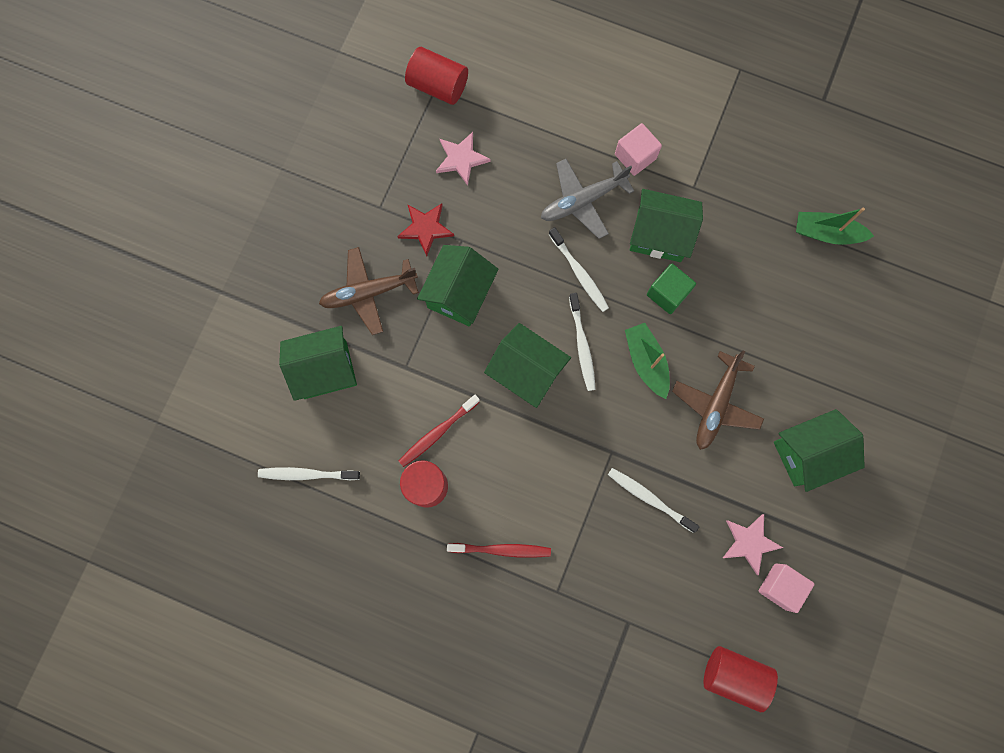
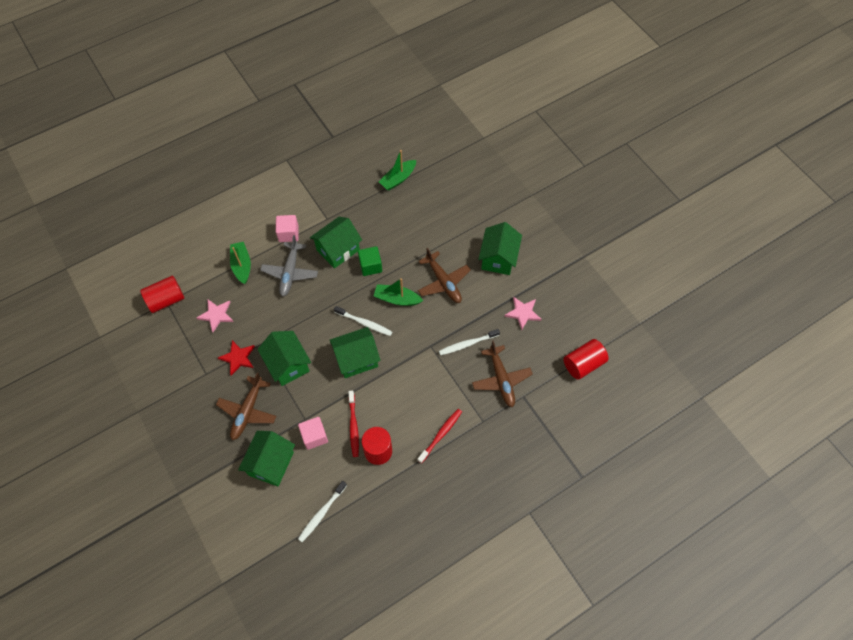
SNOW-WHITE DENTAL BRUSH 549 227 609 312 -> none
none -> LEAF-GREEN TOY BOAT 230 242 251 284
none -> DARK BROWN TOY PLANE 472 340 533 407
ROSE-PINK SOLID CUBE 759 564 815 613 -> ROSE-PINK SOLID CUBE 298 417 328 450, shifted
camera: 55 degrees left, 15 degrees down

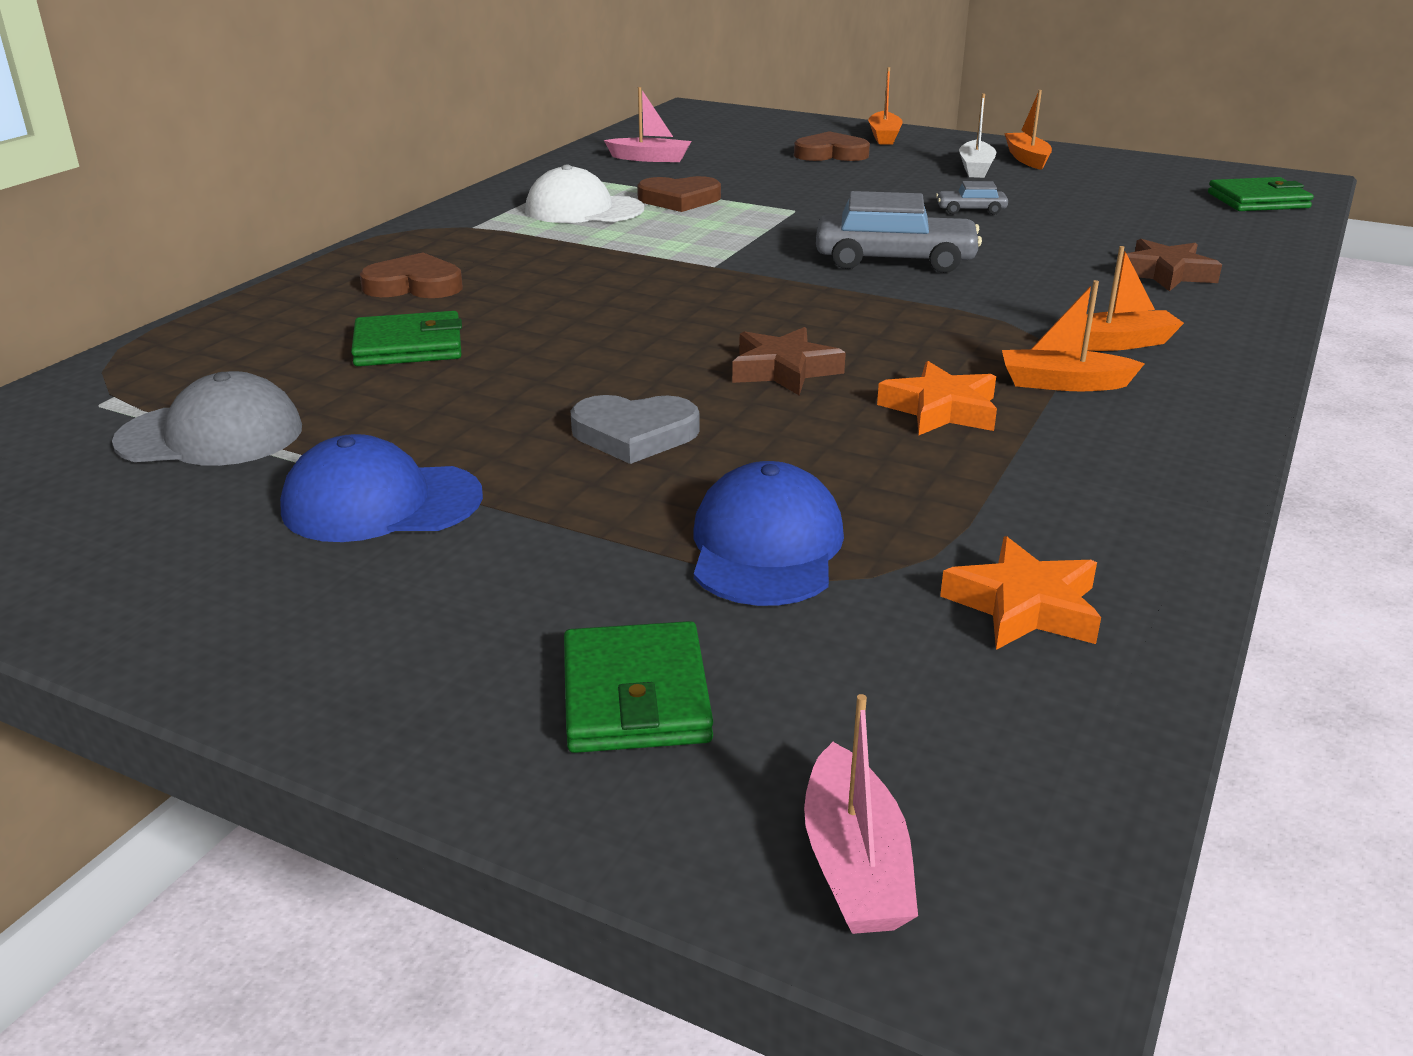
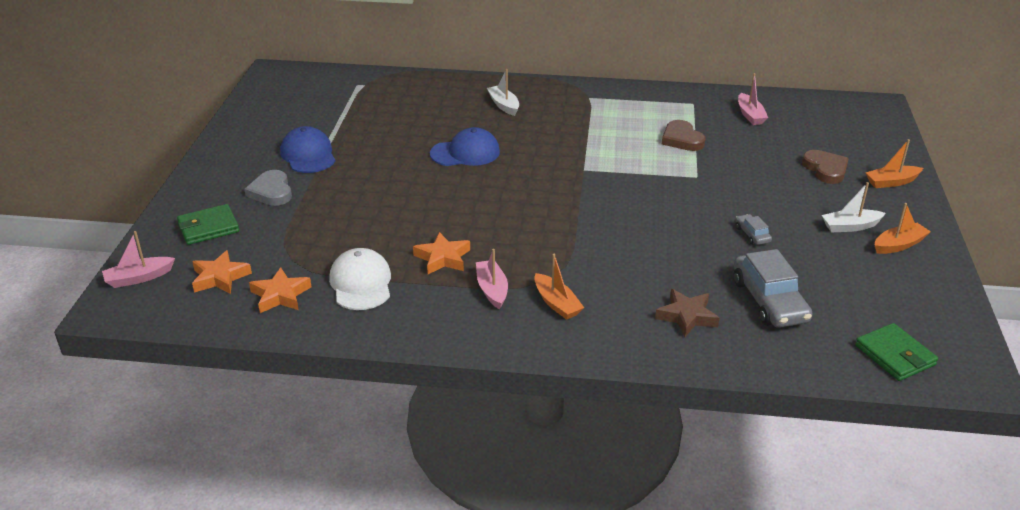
GREY BASEBALL CAP 112 371 302 466 -> none
LEAF-GREEN BILLFOLD 351 311 462 366 -> none
DARK BROWN FIVE-POINTED STAR 732 327 846 395 -> none
none -> ORANGE FIVE-POINTED STAR 192 250 252 294
SNOW-WHITE BASEBALL CAP 525 164 644 223 -> SNOW-WHITE BASEBALL CAP 329 248 391 310, shifted
GREY LOVE HEART 570 395 699 464 -> GREY LOVE HEART 244 170 292 206, shifted
ROYAL BLUE BASEBALL CAP 694 461 844 606 -> ROYAL BLUE BASEBALL CAP 430 127 500 166, shifted
GREY TOY CAR 816 191 982 273 -> GREY TOY CAR 734 249 812 328, shifted
DARK BROWN LOVE HEART 360 253 463 298 -> SNOW-WHITE TOY BOAT 487 69 519 116
ORANGE TOY BOAT 1002 280 1145 391 -> ROSE-PINK TOY BOAT 476 249 508 309
camera: 70 degrees right, 5 degrees up

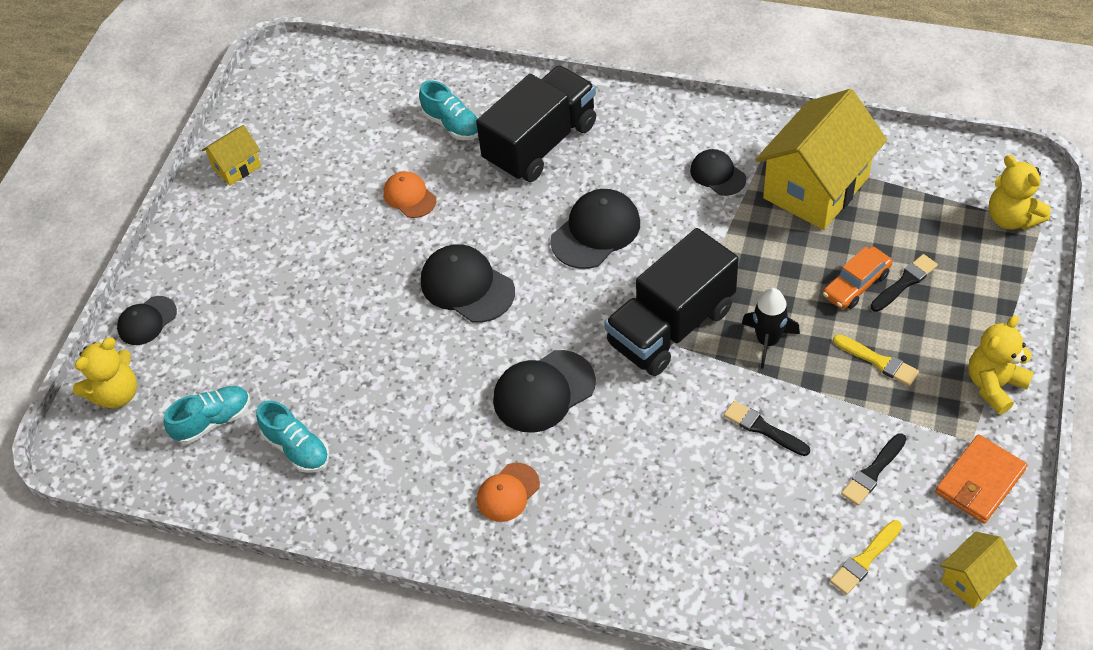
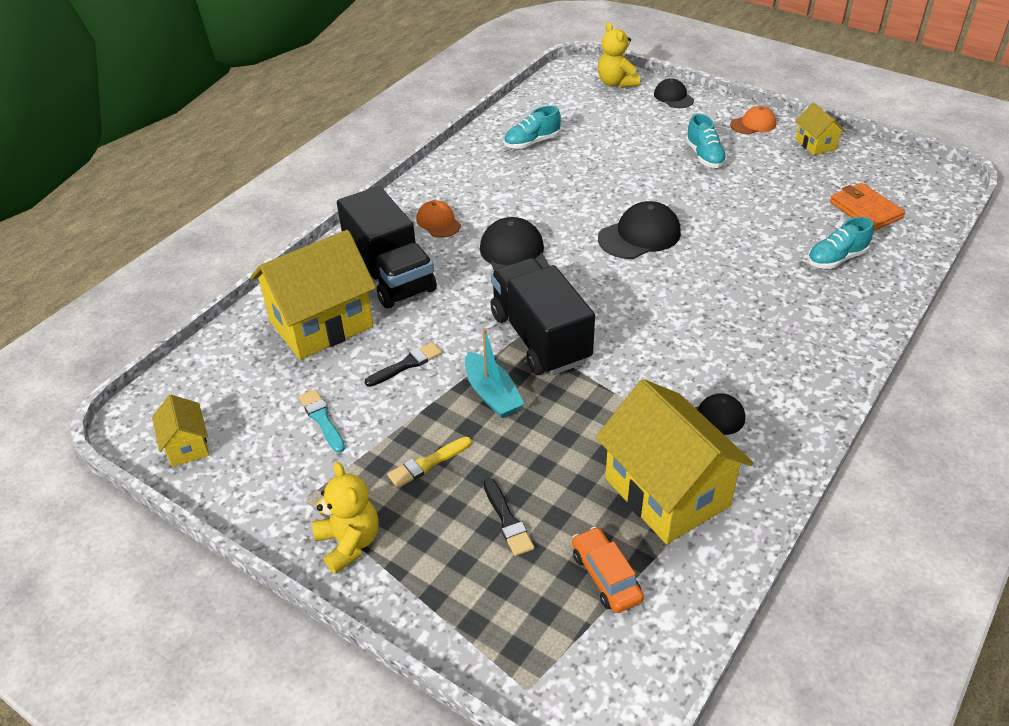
BLACK BASEBALL CAP 550 189 640 269 -> none
BRIGHT YELLOW PAINT BRUSH 830 520 902 595 -> none
BRIGHT YELLOW STUFFED BEAR 989 155 1051 230 -> none
none -> BRIGHT YELLOW HOUSE 250 230 376 360
TEAL SHOE 164 386 250 444 -> TEAL SHOE 686 114 727 168, shifted
ORANGE BASEBALL CAP 383 171 436 218 -> ORANGE BASEBALL CAP 730 106 776 135, shifted
BLACK LORRY 476 66 596 182 -> BLACK LORRY 337 186 437 309, shifted
ORANGE TOY CAR 823 246 892 309 -> ORANGE TOY CAR 572 527 644 613, shifted
ORANGE BILLFOLD 935 434 1027 524 -> ORANGE BILLFOLD 830 183 905 231, shifted
BLACK TOY ROCKET 742 288 800 369 -> TEAL TOY BOAT 465 328 524 418
BLACK PAINT BRUSH 841 433 906 505 -> TEAL PAINT BRUSH 299 389 345 453
camera: 105 degrees right, 10 degrees down

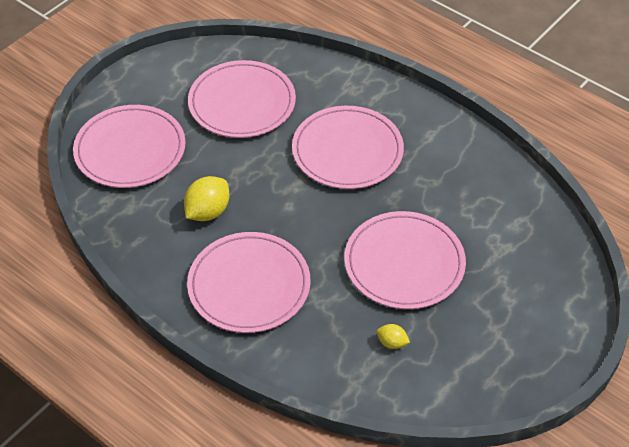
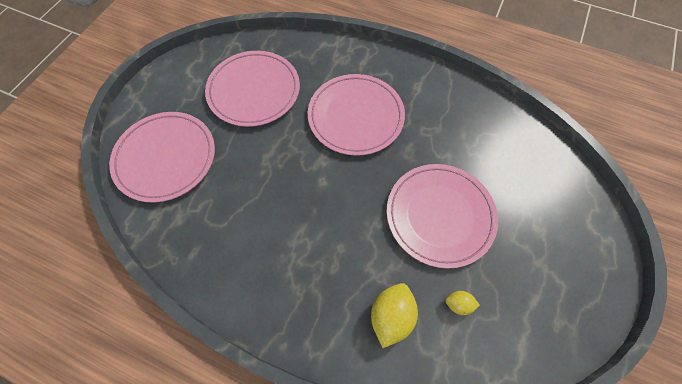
ROSE-PINK DINNER PLATE 187 232 310 333 -> none
BRIGHT YELLOW CITRUS FRUIT 184 176 230 221 -> BRIGHT YELLOW CITRUS FRUIT 371 283 418 348, shifted
camera: 15 degrees left, 15 degrees up

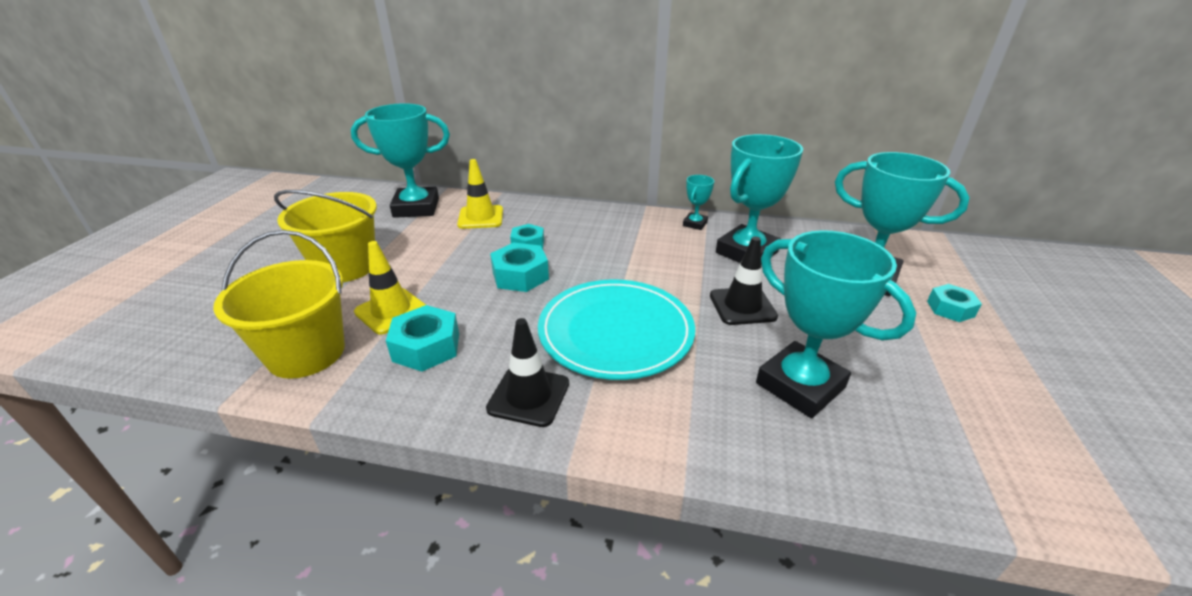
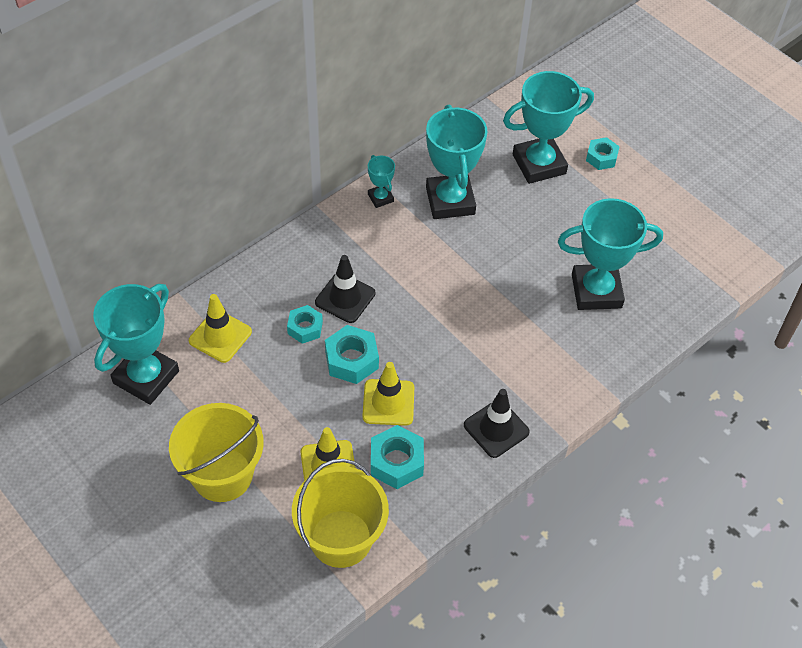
TEAL DINNER PLATE 538 280 695 380 -> none
none -> BRIGHT YELLOW SAFETY CONE 362 362 414 426
BLACK SAFETY CONE 710 236 778 325 -> BLACK SAFETY CONE 315 255 375 323, shifted
camera: 55 degrees left, 20 degrees up

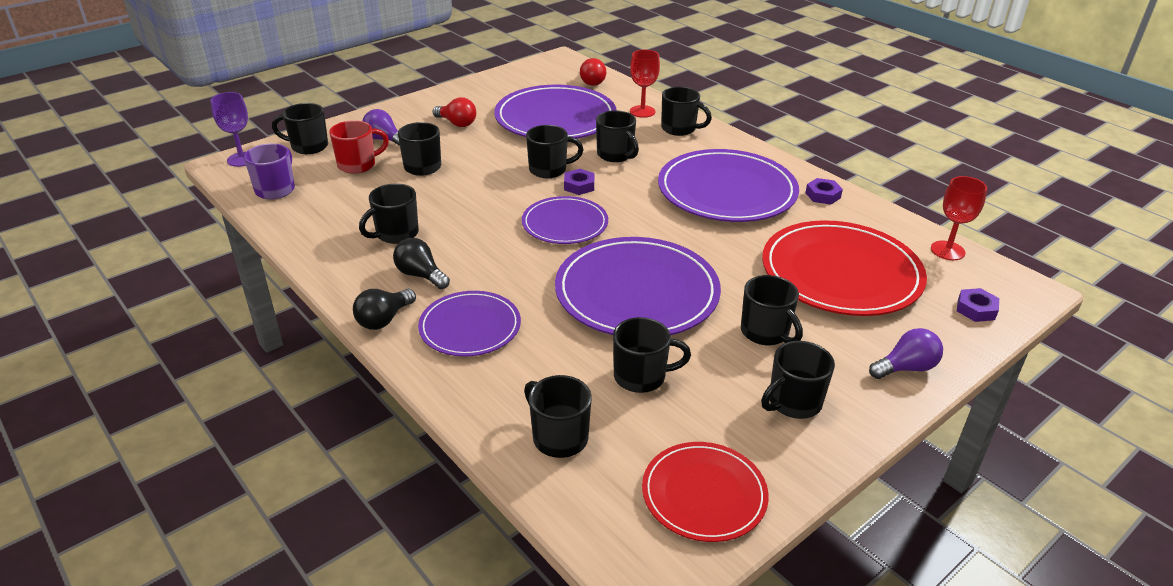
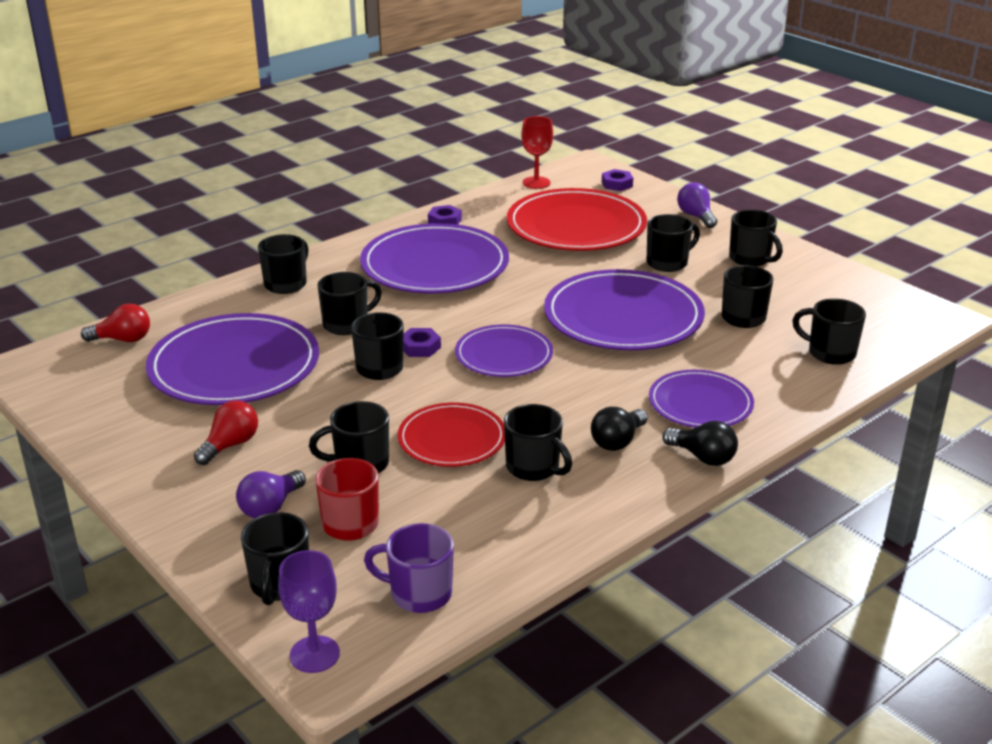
CRIMSON CHALICE 630 50 660 118 -> none
CRIMSON DINNER PLATE 642 442 769 542 -> CRIMSON DINNER PLATE 398 403 505 467, shifted
BLACK MUG 524 375 592 458 -> BLACK MUG 792 299 866 365, 75 degrees clockwise
camera: 90 degrees left, 5 degrees down

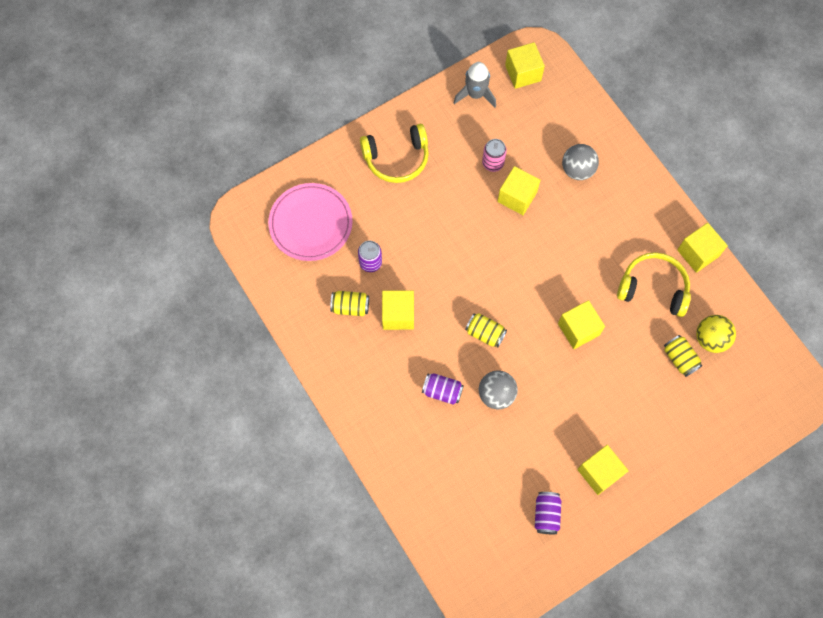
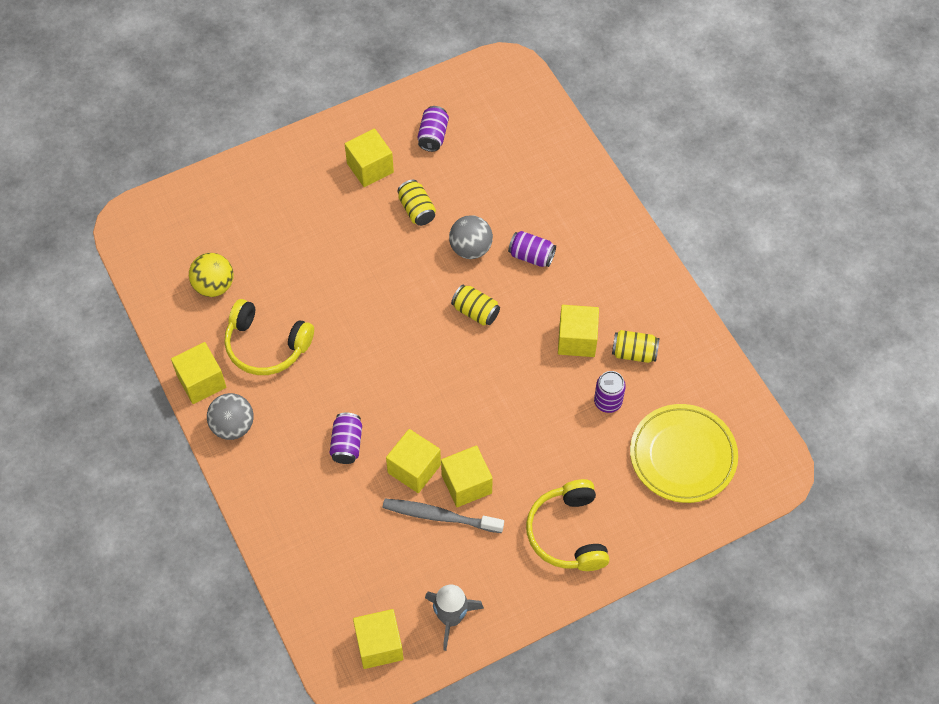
none -> VIOLET SODA CAN 330 412 362 464
BRIGHT YELLOW SOLID CUBE 558 300 605 349 -> BRIGHT YELLOW SOLID CUBE 441 445 493 507, shifted
GREY PLAY BALL 562 144 599 180 -> GREY PLAY BALL 207 393 254 440, shifted
BRIGHT YELLOW SODA CAN 664 335 703 377 -> BRIGHT YELLOW SODA CAN 398 180 436 226, shifted
ROSE-PINK SODA CAN 482 139 507 172 -> GREY DENTAL BRUSH 383 499 504 533
ROSE-PINK DINNER PLATE 268 183 353 261 -> BRIGHT YELLOW DINNER PLATE 630 404 738 503
BRIGHT YELLOW HEADPHONES 360 124 429 183 -> BRIGHT YELLOW HEADPHONES 526 479 610 571, 90 degrees counterclockwise
camera: 175 degrees left, 10 degrees down

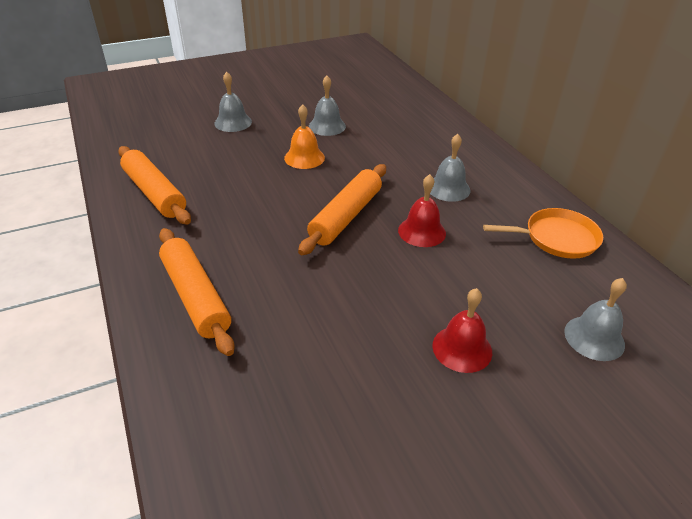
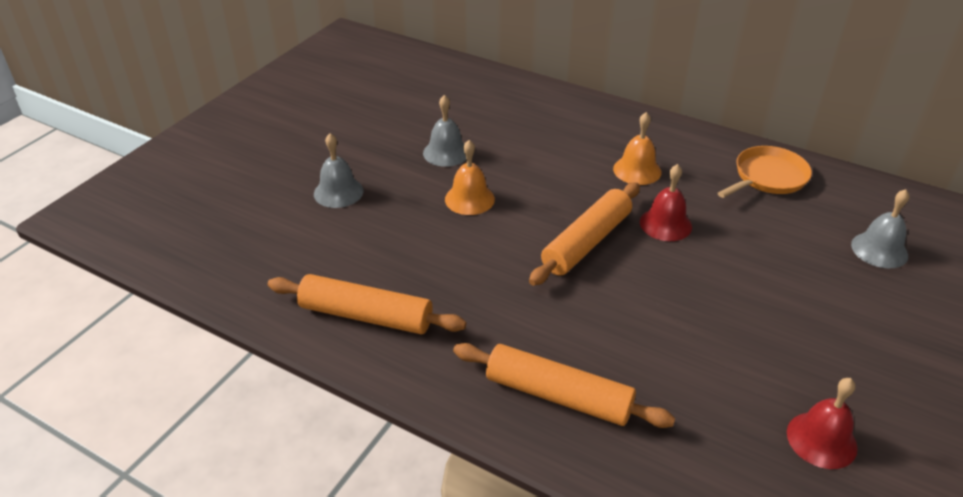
CRIMSON SCHOOL BELL 433 288 492 373 -> CRIMSON SCHOOL BELL 787 378 858 469, shifted
GREY SCHOOL BELL 430 134 471 202 -> ORANGE SCHOOL BELL 613 112 661 185
ORANGE ROLLING PIN 298 164 386 255 -> ORANGE ROLLING PIN 529 182 640 286, 45 degrees clockwise
camera: 35 degrees left, 0 degrees up

